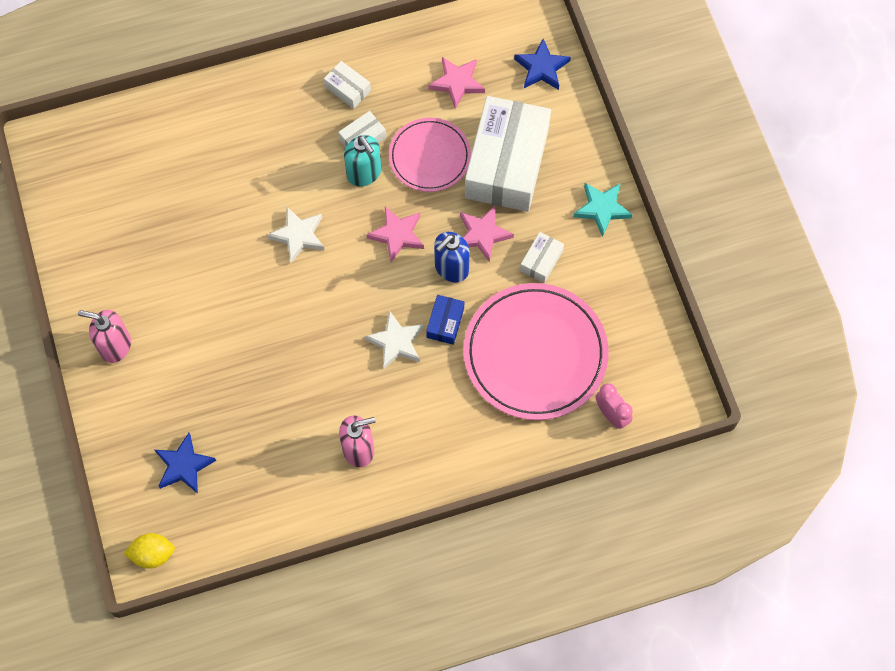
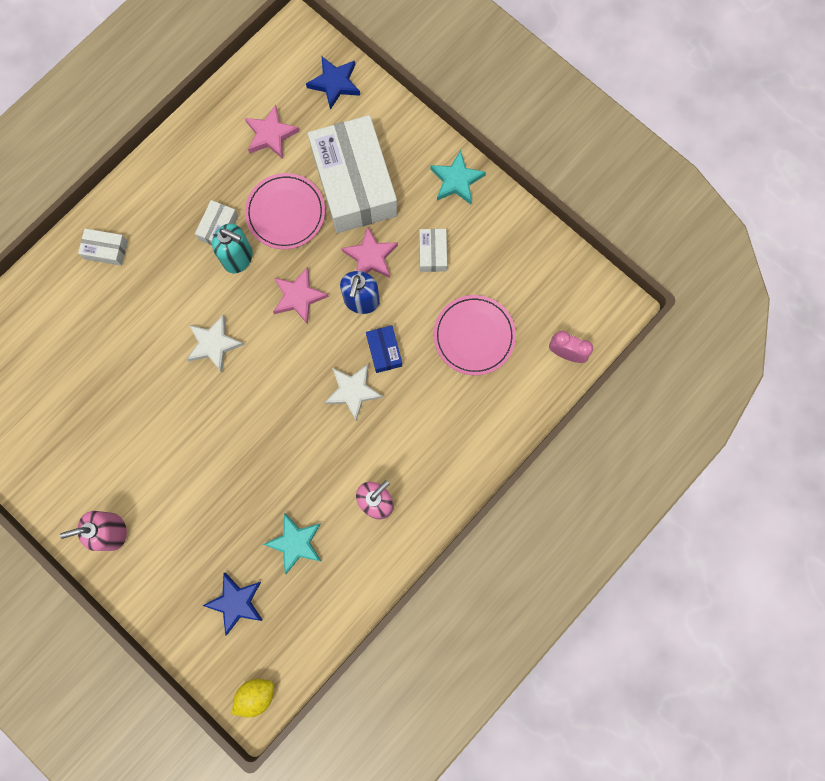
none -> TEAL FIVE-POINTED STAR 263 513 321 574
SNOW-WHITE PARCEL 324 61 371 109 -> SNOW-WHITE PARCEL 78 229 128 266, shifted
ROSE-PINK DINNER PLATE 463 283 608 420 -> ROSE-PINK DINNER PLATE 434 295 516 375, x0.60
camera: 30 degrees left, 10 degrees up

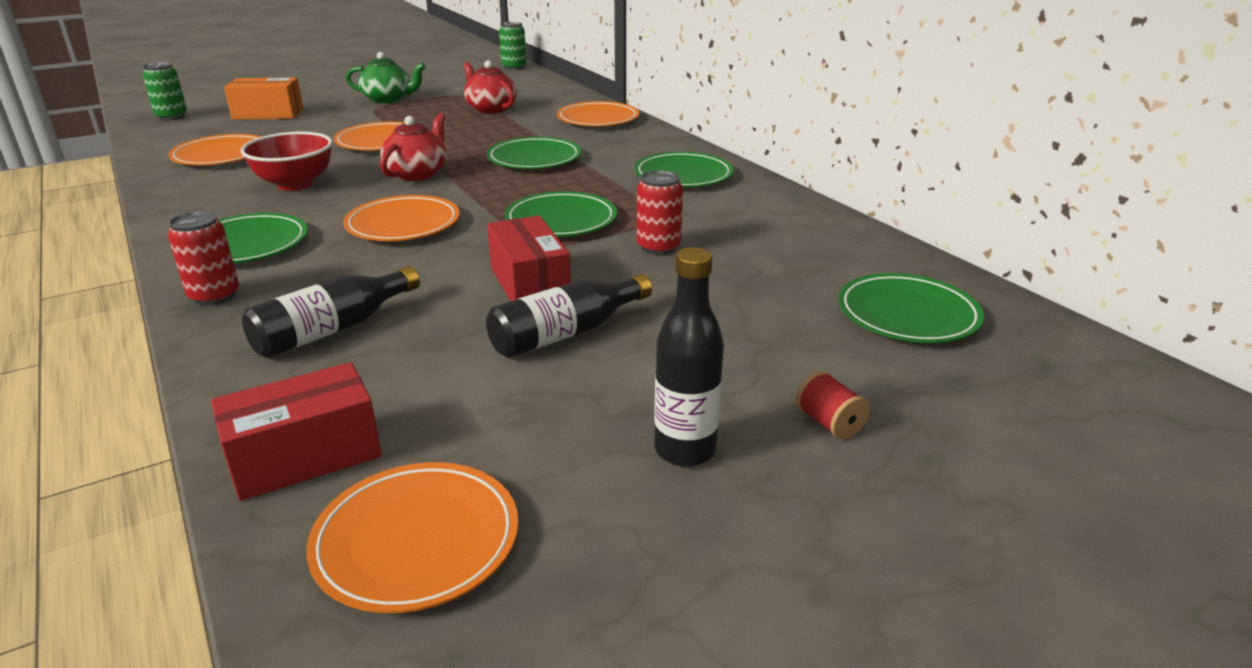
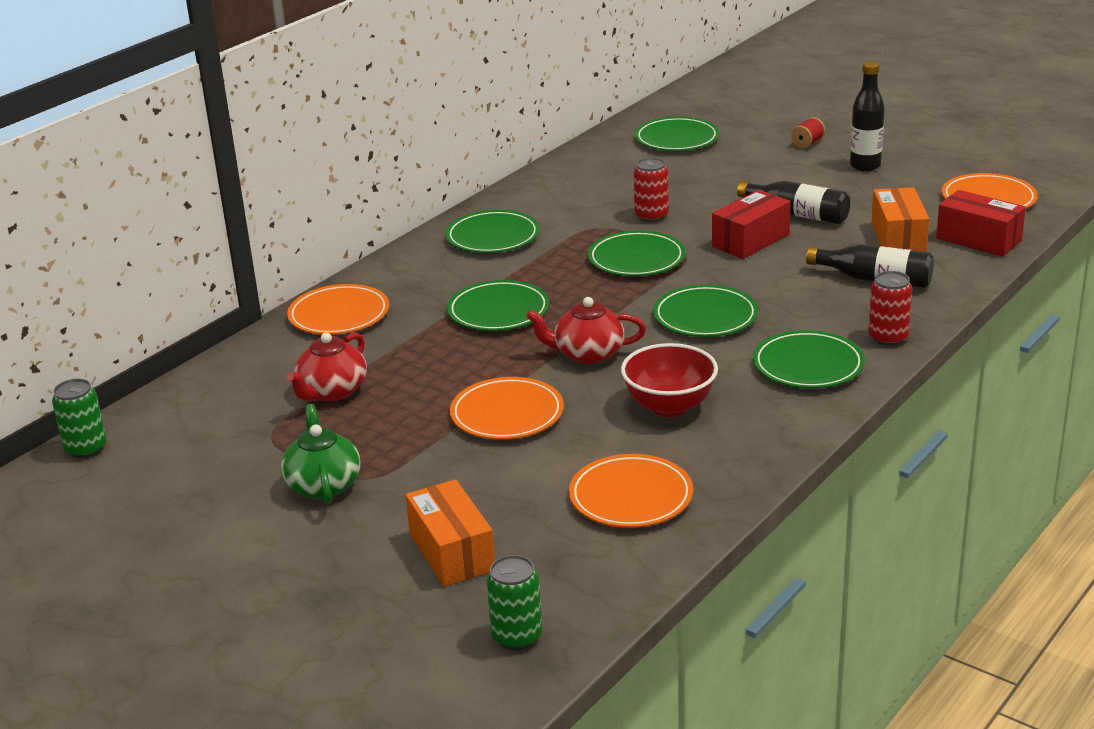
none -> ORANGE PARCEL 871 187 929 252
ORANGE DINNER PLATE 343 195 460 241 -> LEAF-GREEN DINNER PLATE 653 285 758 337
camera: 110 degrees left, 0 degrees up

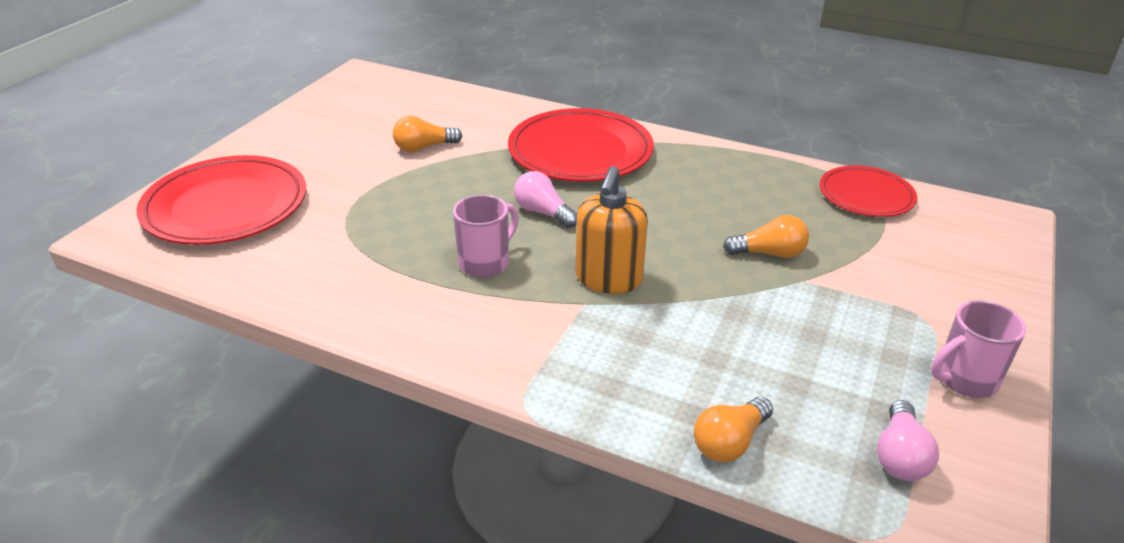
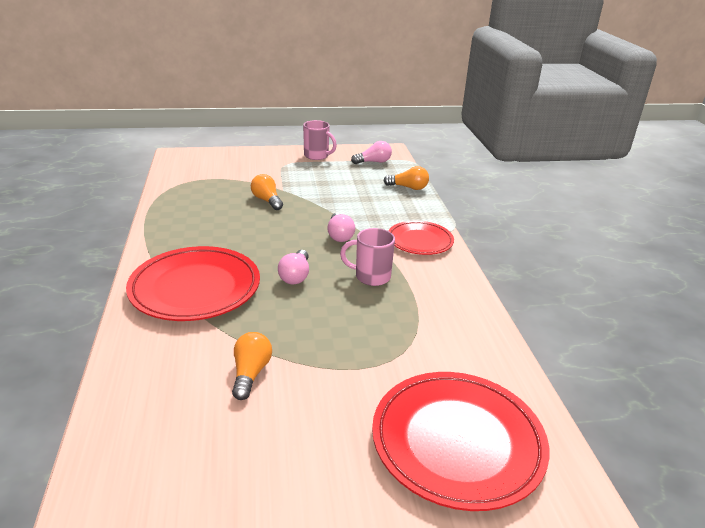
CRIMSON DINNER PLATE 819 165 917 217 -> CRIMSON DINNER PLATE 389 221 454 255, shifted
ORANGE SOAP DISPENSER 576 166 648 294 -> ROSE-PINK LIGHT BULB 327 213 355 242
ORANGE LIGHT BULB 393 116 462 152 -> ORANGE LIGHT BULB 232 332 272 400, 120 degrees counterclockwise
camera: 125 degrees left, 5 degrees down

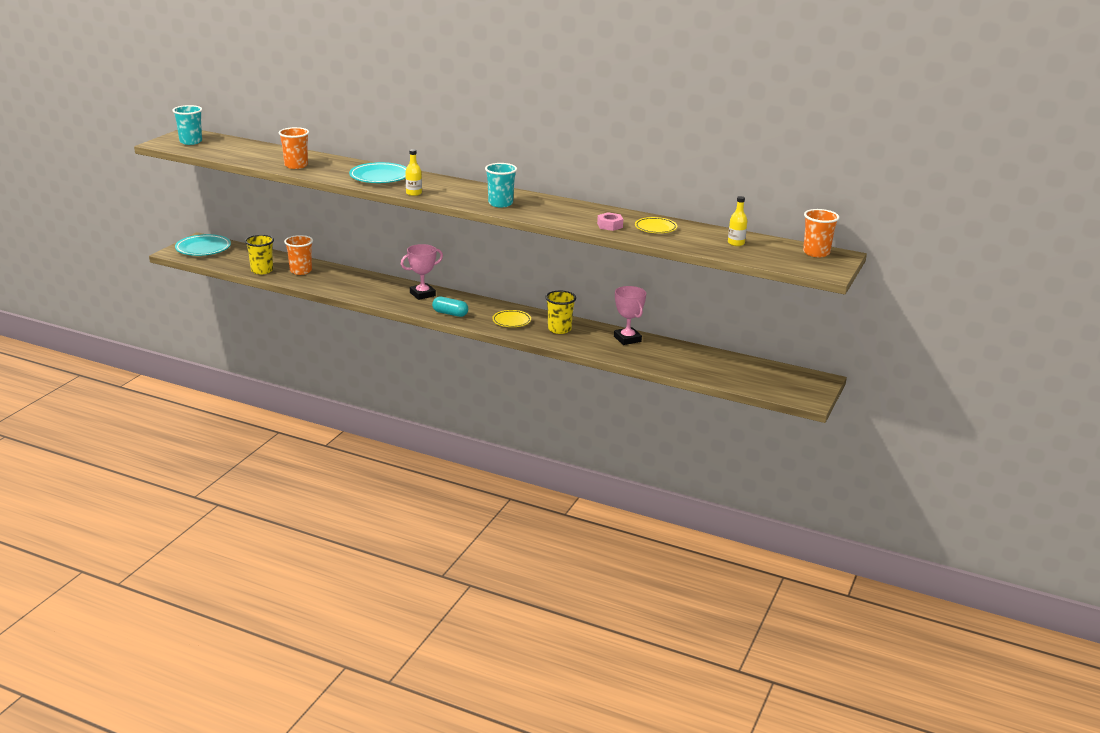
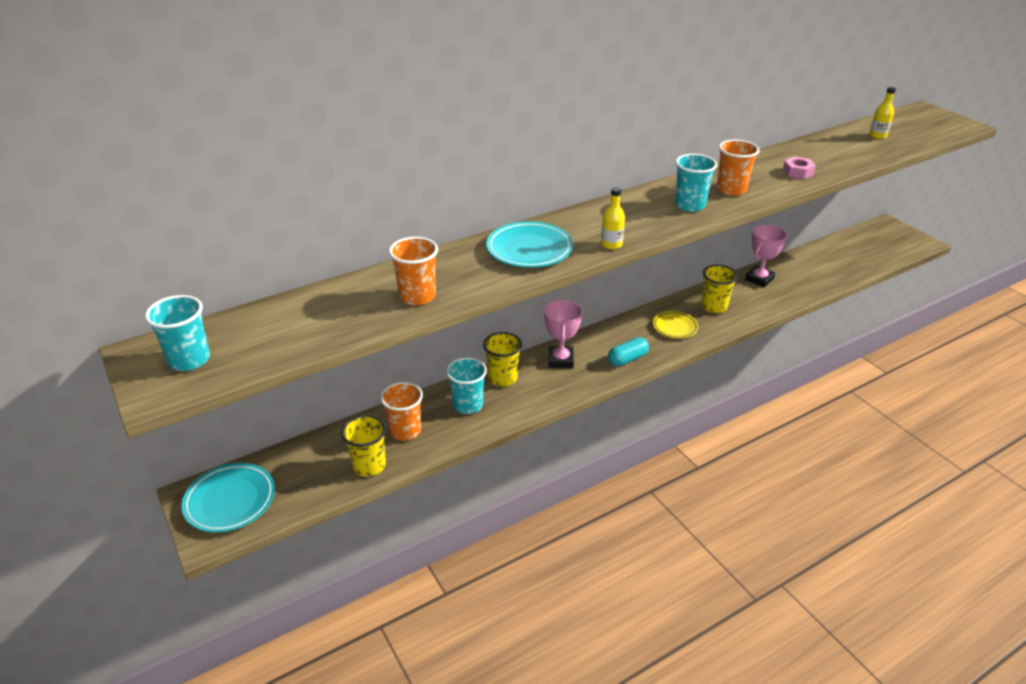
BRIGHT YELLOW DINNER PLATE 635 217 677 233 -> none
none -> TEAL TUMBLER 446 357 487 414
none -> BRIGHT YELLOW TUMBLER 483 332 522 387
ORANGE TUMBLER 803 209 840 257 -> ORANGE TUMBLER 717 139 759 196, shifted
ROSE-PINK AWARD CUP 614 286 646 345 -> ROSE-PINK AWARD CUP 745 225 787 288, 60 degrees counterclockwise
camera: 55 degrees left, 10 degrees up

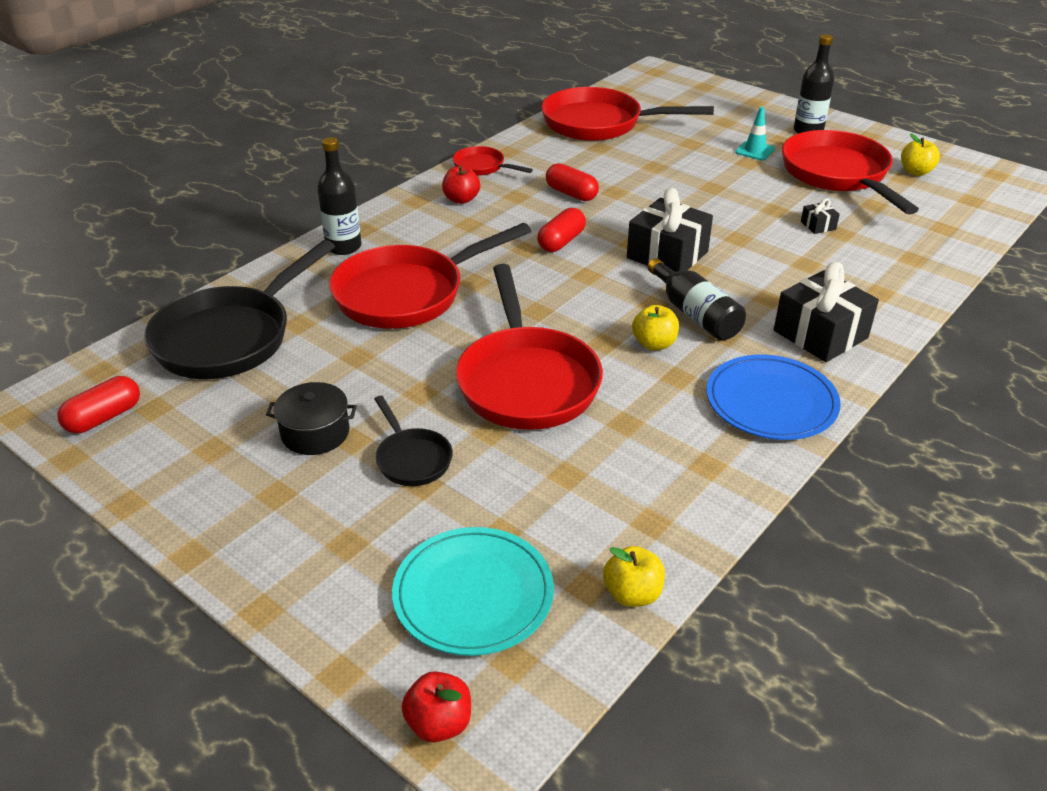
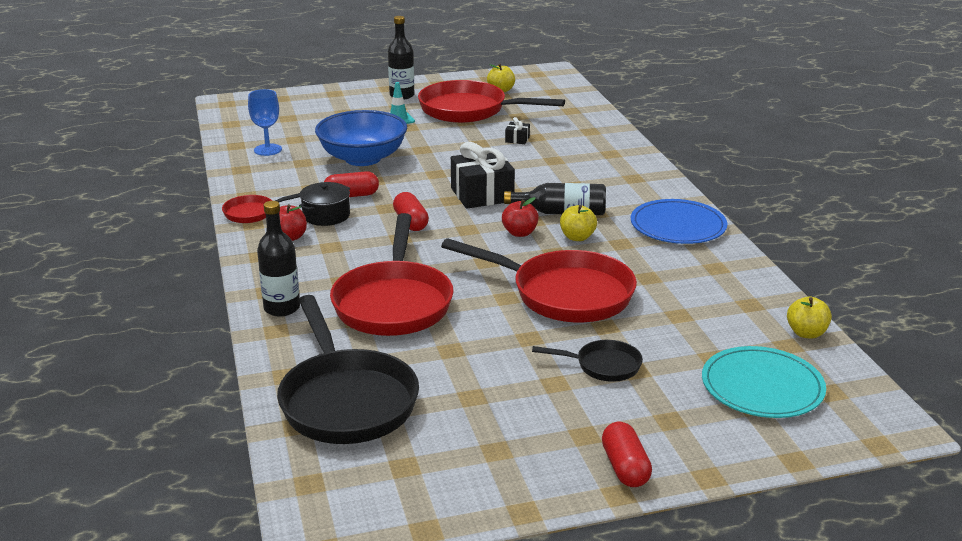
BLACK PRESENT 774 262 879 362 -> none
none -> ROYAL BLUE SERVING BOWL 315 110 407 166
CRIMSON CAPSULE 57 376 140 433 -> CRIMSON CAPSULE 602 422 652 487, shifted
BLACK POT 266 382 357 455 -> BLACK POT 299 182 350 226, shifted
CRIMSON APPLE FRUIT 402 671 471 743 -> CRIMSON APPLE FRUIT 502 197 539 237, shifted
CRIMSON FRYING PAN 541 87 714 141 -> ROYAL BLUE CHALICE 248 89 282 156
camera: 55 degrees left, 10 degrees down

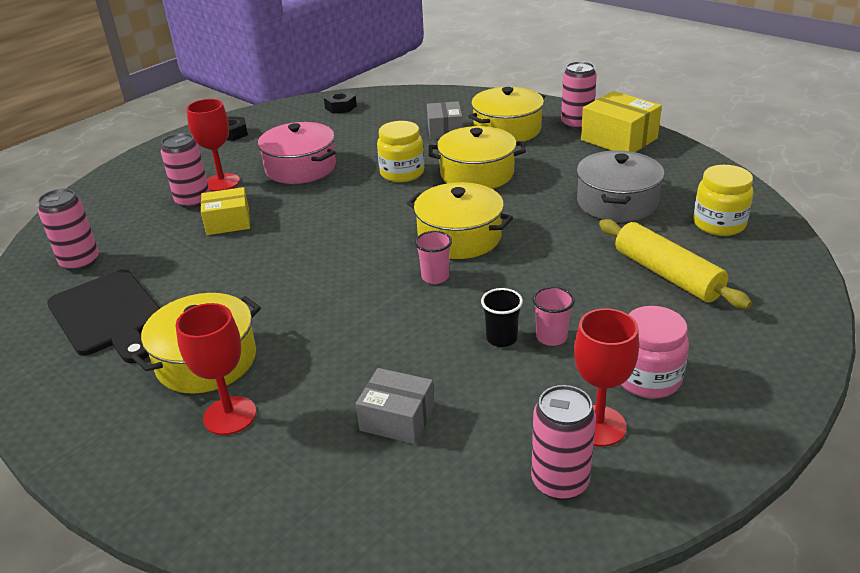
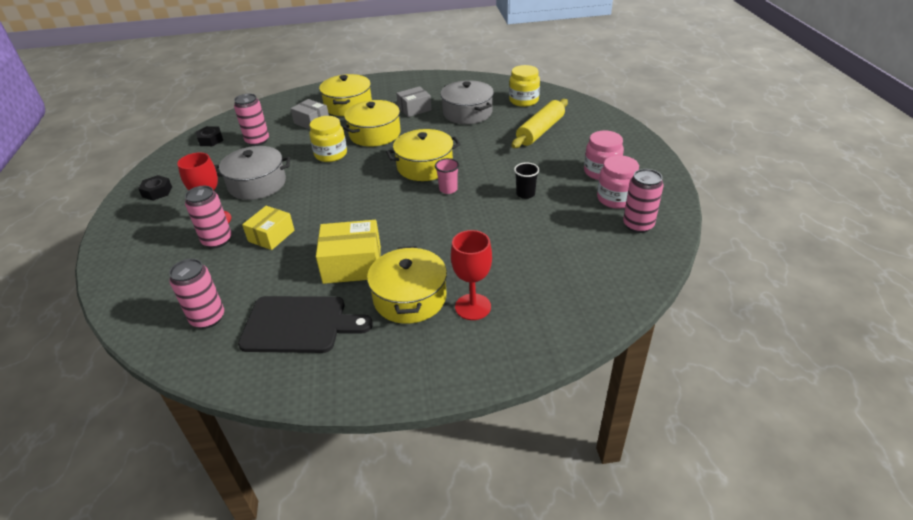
ROSE-PINK TUMBLER 532 286 575 346 -> none
GREY PARCEL 356 368 435 444 -> GREY PARCEL 396 86 432 117, shifted
ROSE-PINK SODA CAN 561 61 597 130 -> ROSE-PINK SODA CAN 234 94 269 146, shifted
BRIGHT YELLOW PARCEL 581 91 662 152 -> BRIGHT YELLOW PARCEL 316 220 381 284, shifted
CRIMSON CHALICE 574 308 639 447 -> ROSE-PINK JAR 597 155 639 209
ROSE-PINK POT 258 122 336 184 -> GREY POT 215 146 290 200
BRIGHT YELLOW ROLLING PIN 599 219 752 309 -> BRIGHT YELLOW ROLLING PIN 511 99 568 148, 60 degrees counterclockwise
camera: 50 degrees left, 5 degrees up

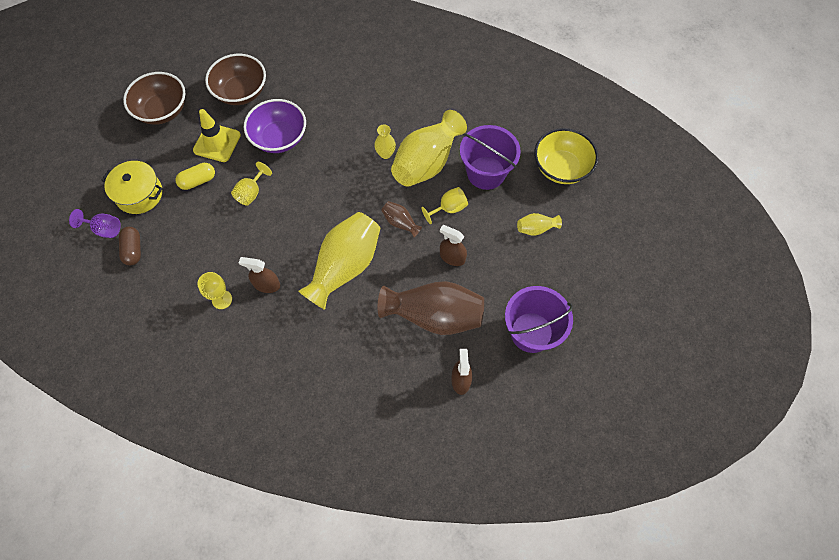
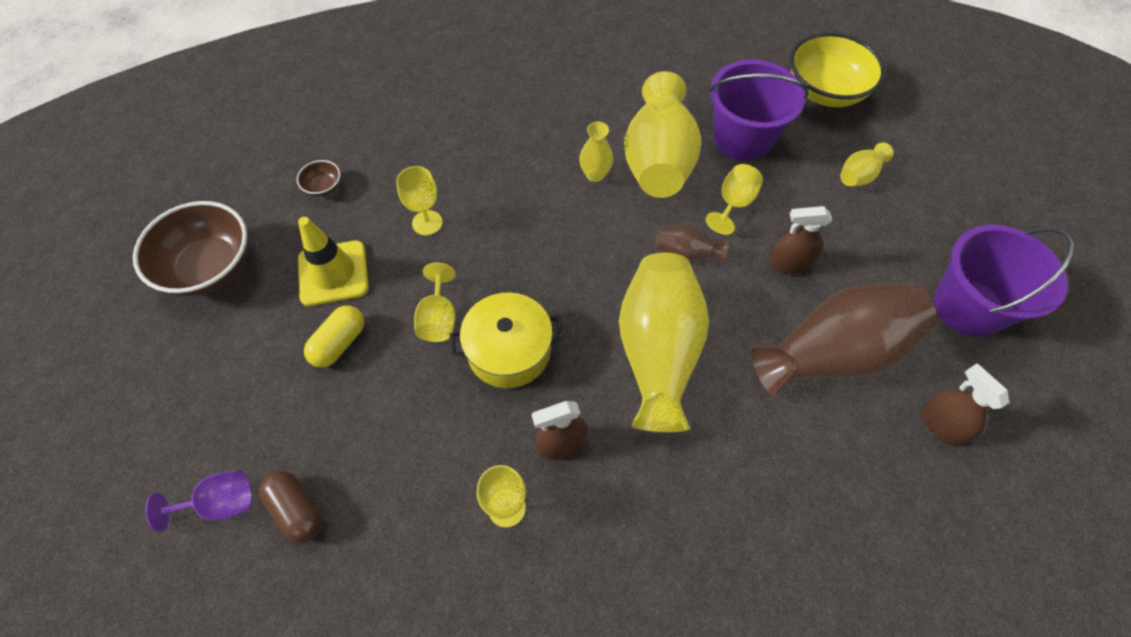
BRIGHT YELLOW POT 101 161 163 214 -> BRIGHT YELLOW POT 449 292 564 388, shifted
VIOLET SERVING BOWL 244 99 306 153 -> BRIGHT YELLOW CHALICE 396 166 442 235
DARK BROWN SERVING BOWL 205 54 266 105 -> DARK BROWN SERVING BOWL 297 160 340 196, x0.43
camera: 30 degrees left, 5 degrees down

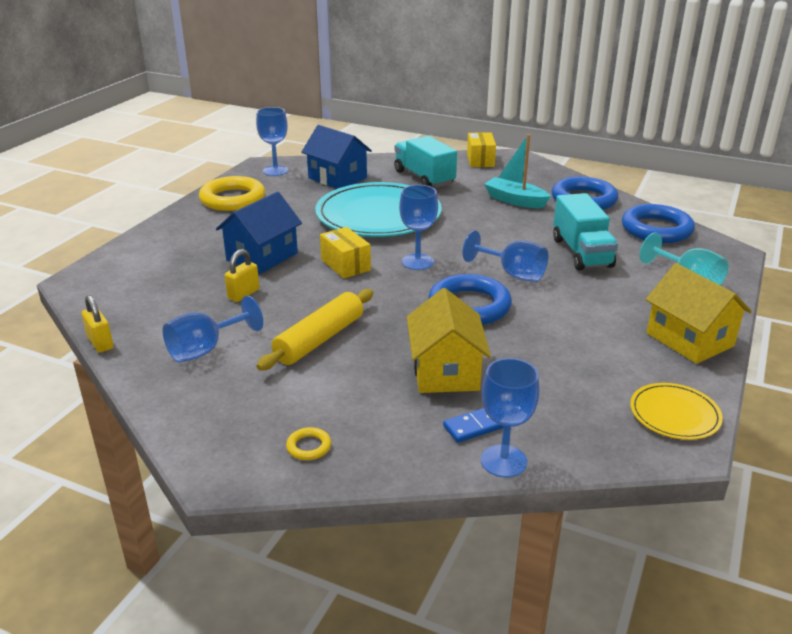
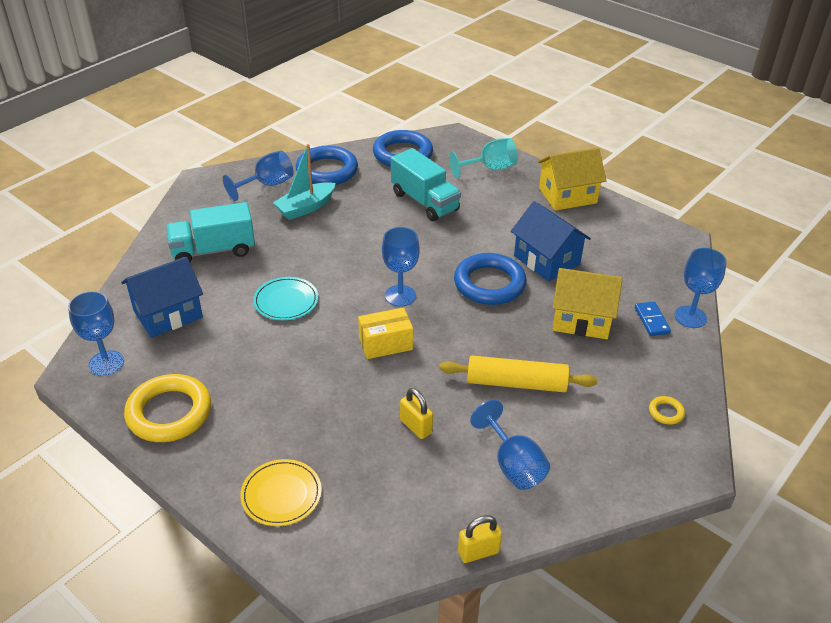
BRIGHT YELLOW PARCEL 467 132 496 167 -> none
ROYAL BLUE HOUSE 216 192 302 274 -> ROYAL BLUE HOUSE 511 201 591 281, shifted
ROYAL BLUE CHALICE 463 230 548 282 -> ROYAL BLUE CHALICE 223 151 294 201, shifted
BRIGHT YELLOW DINNER PLATE 630 383 723 440 -> BRIGHT YELLOW DINNER PLATE 240 459 322 526, shifted
BRIGHT YELLOW ROLLING PIN 257 289 373 371 -> BRIGHT YELLOW ROLLING PIN 440 356 597 392, 45 degrees counterclockwise
TEAL LORRY 553 193 618 271 -> TEAL LORRY 391 148 461 221, 45 degrees clockwise
TEAL DINNER PLATE 315 182 442 237 -> TEAL DINNER PLATE 253 277 318 320, x0.47
camera: 75 degrees left, 10 degrees up

